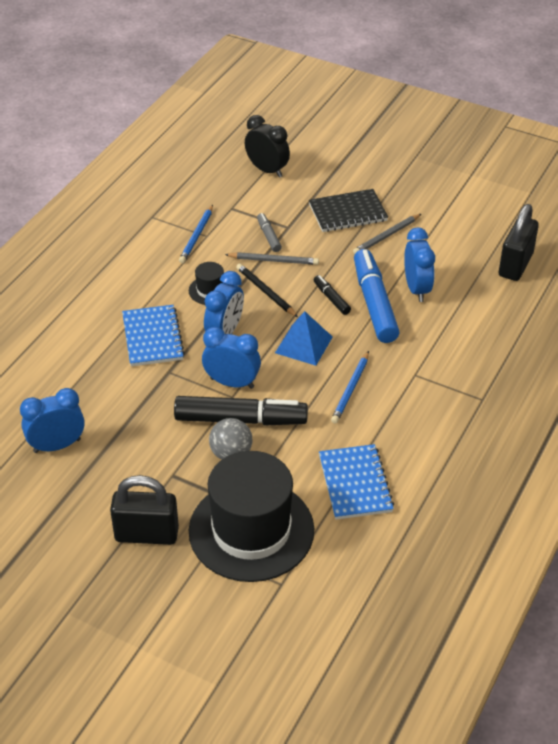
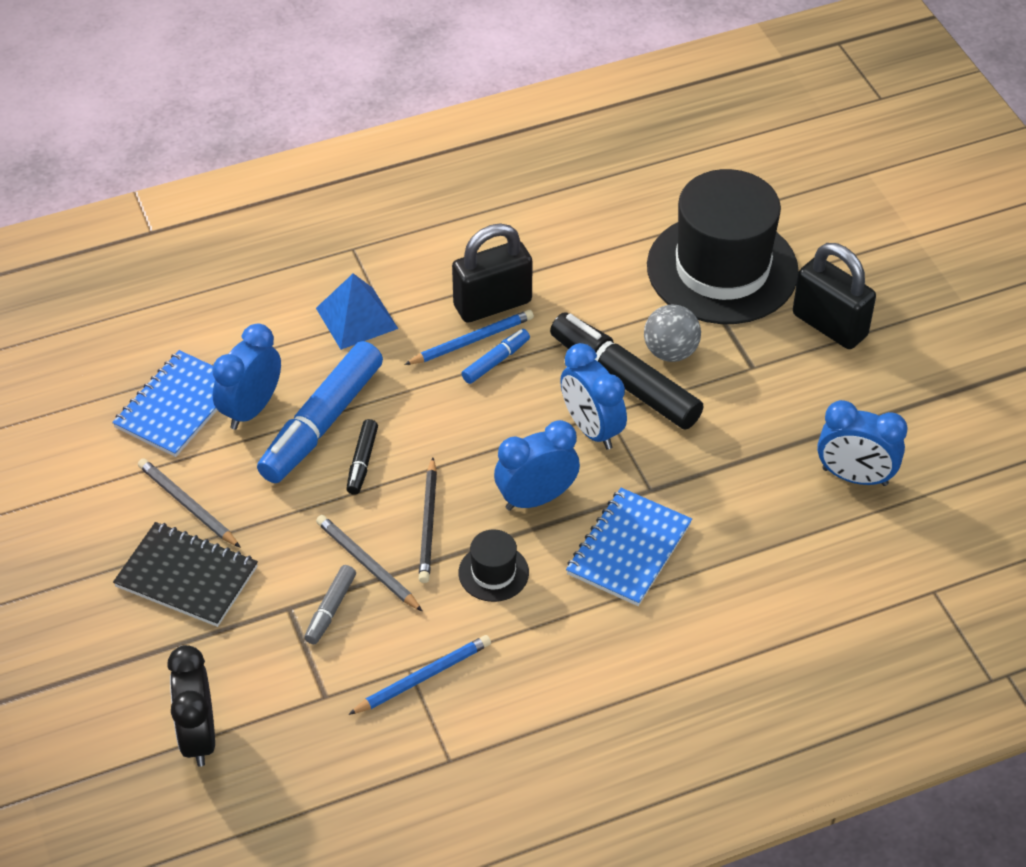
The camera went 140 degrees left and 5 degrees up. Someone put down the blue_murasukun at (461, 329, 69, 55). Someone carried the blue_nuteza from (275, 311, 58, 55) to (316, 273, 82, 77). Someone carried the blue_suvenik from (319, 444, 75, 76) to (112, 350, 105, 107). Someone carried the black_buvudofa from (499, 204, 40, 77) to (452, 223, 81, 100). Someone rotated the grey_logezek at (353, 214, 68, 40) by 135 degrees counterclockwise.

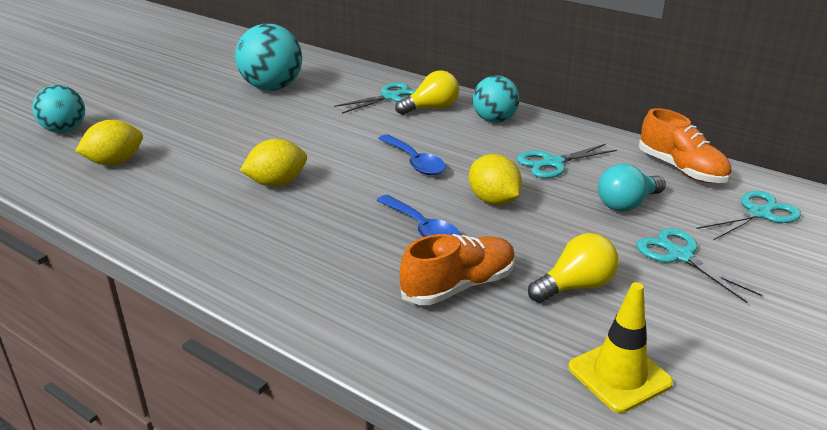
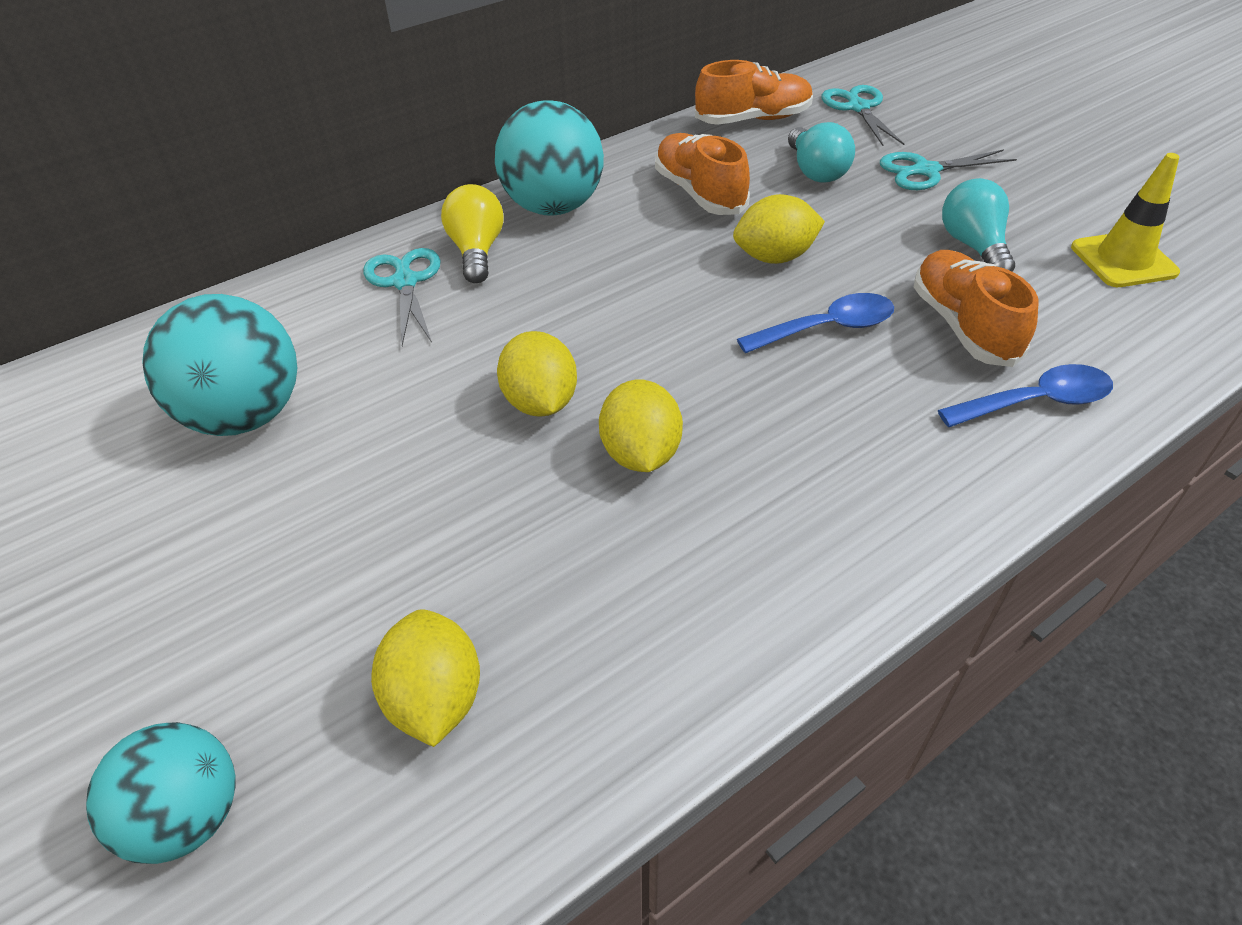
The camera went 70 degrees left and 15 degrees up. Someone put down the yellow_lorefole at (497, 331, 80, 86). Someone carried the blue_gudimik from (378, 134, 68, 41) to (938, 364, 175, 63). Someone swapped the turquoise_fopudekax at (517, 144, 100, 34) for the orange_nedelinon at (655, 133, 95, 82). Someone repainted the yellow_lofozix at (528, 233, 91, 70), which became the turquoise_lofozix at (942, 178, 73, 94). Someone scaled the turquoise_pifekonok at (473, 75, 47, 48) by 1.53.

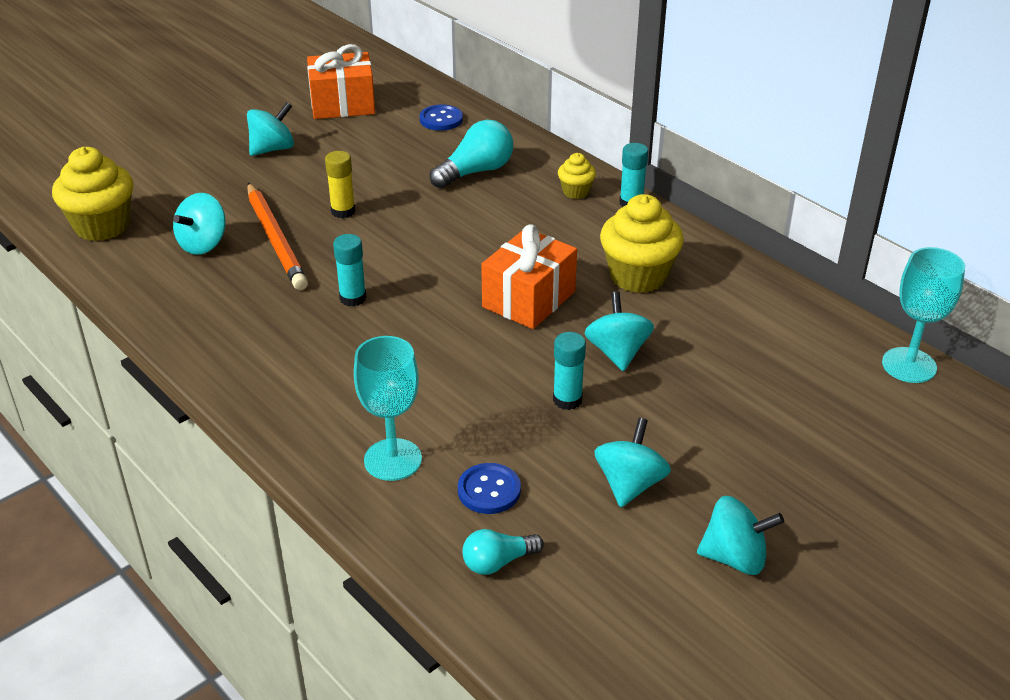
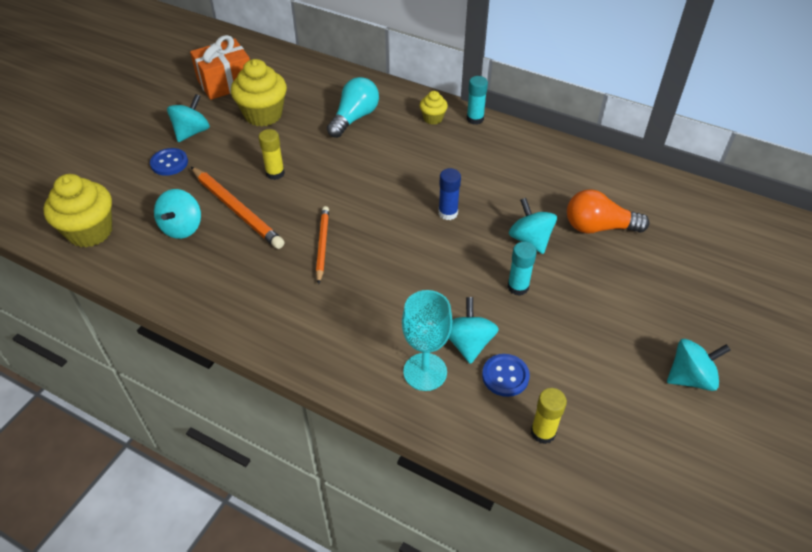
The camera went 20 degrees left and 10 degrees up. Someone took away the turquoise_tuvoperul at (882, 247, 83, 136). Someone put down the orange_lofozix at (567, 189, 82, 44). Someone carried the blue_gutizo from (420, 105, 43, 26) to (150, 148, 38, 28). Someone carried the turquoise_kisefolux from (594, 418, 77, 89) to (449, 297, 50, 67). Someone carried the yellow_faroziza from (600, 194, 84, 99) to (231, 59, 56, 68). Someone swapped the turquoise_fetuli at (333, 234, 33, 73) for the orange_logezek at (316, 206, 13, 78). Someone swapped the turquoise_lofozix at (463, 529, 81, 46) for the yellow_fetuli at (531, 388, 36, 56). Someone swapped the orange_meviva at (481, 224, 96, 105) for the blue_fetuli at (438, 168, 23, 52).

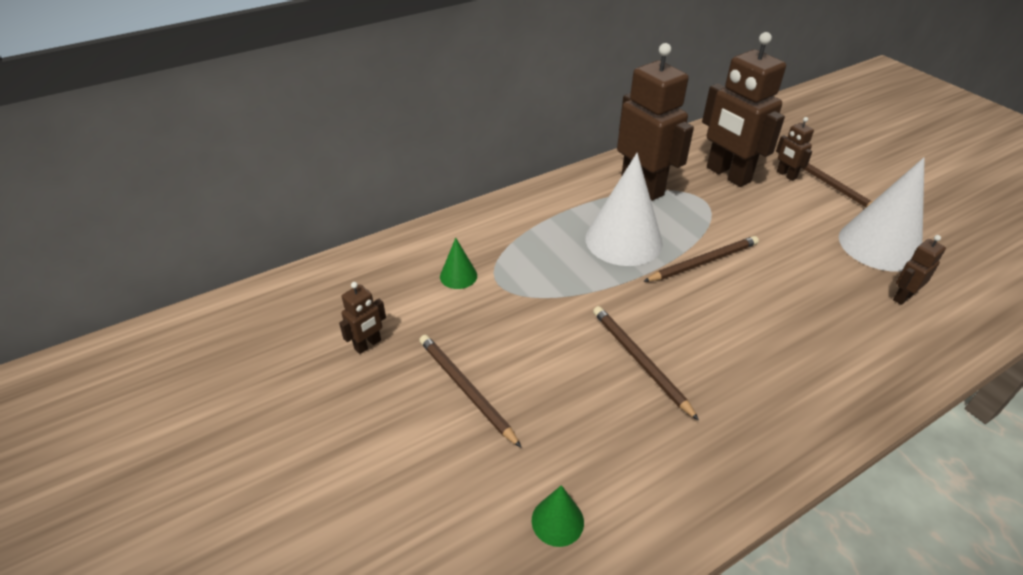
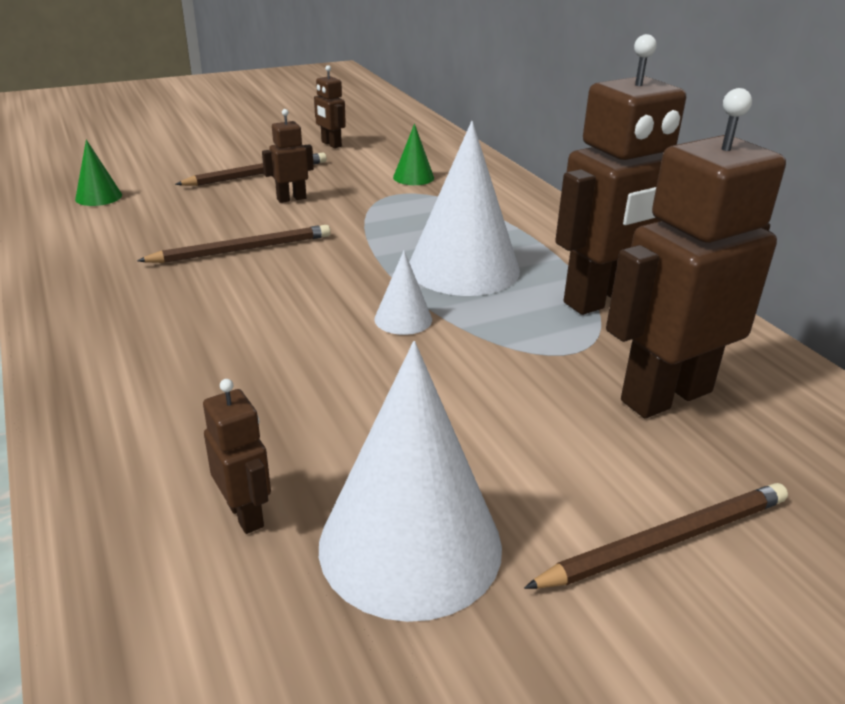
The camera went 95 degrees right and 10 degrees down. Someone carried the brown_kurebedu from (776, 117, 38, 64) to (262, 109, 52, 94). Someone swapped the brown_logezek at (643, 236, 116, 46) for the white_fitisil at (374, 251, 58, 84).

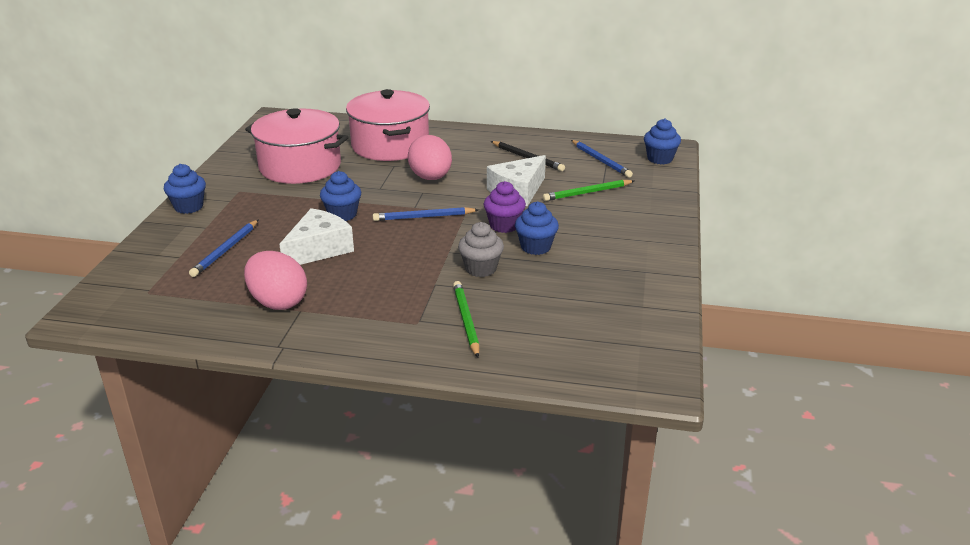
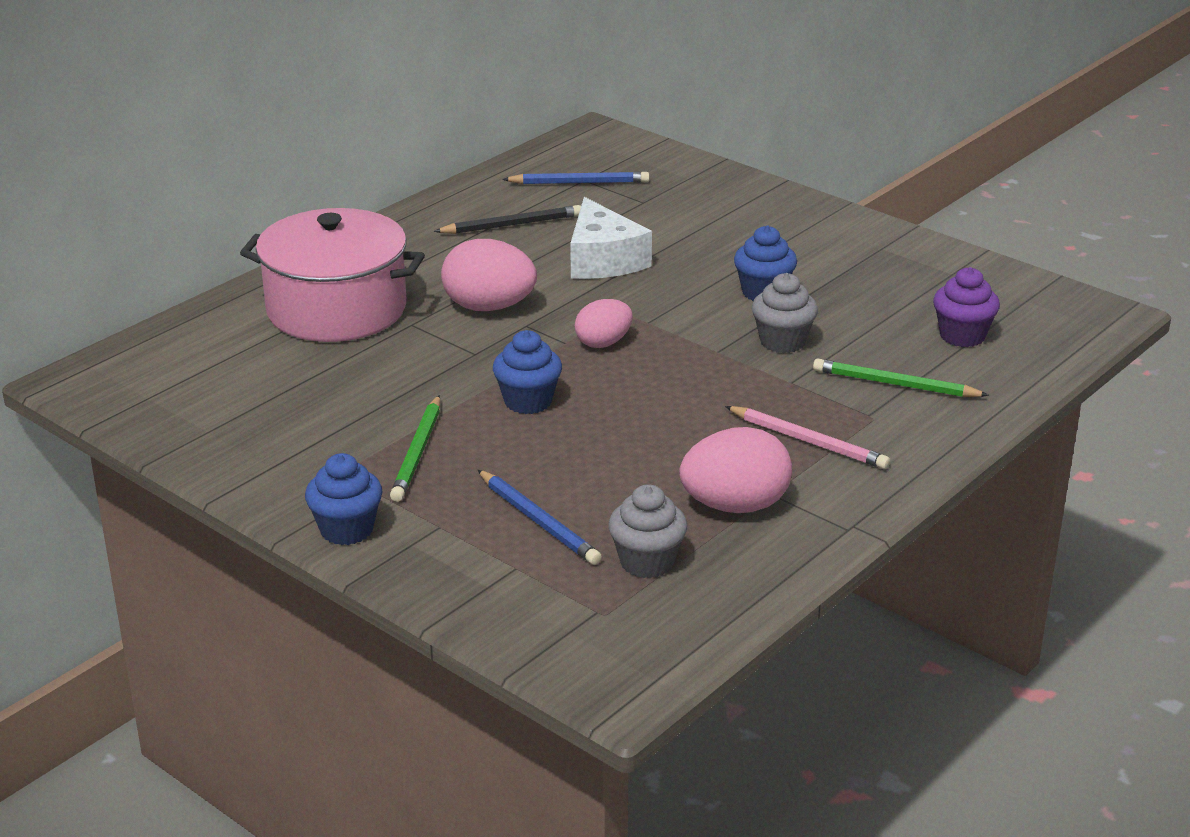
The camera went 60 degrees left and 0 degrees up. Someone took away the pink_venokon at (245, 108, 103, 76). Someone took away the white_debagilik at (279, 208, 75, 57). Someone took away the blue_faroziza at (644, 118, 37, 46). Someone put down the grey_faroziza at (608, 484, 79, 94). Someone put down the pink_logezek at (725, 406, 165, 63). Someone carried the purple_faroziza from (483, 181, 43, 52) to (933, 267, 67, 80). Someone carried the green_logezek from (543, 180, 91, 21) to (390, 395, 50, 107). Someone swapped the blue_logezek at (373, 207, 106, 14) for the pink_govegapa at (575, 299, 58, 49).

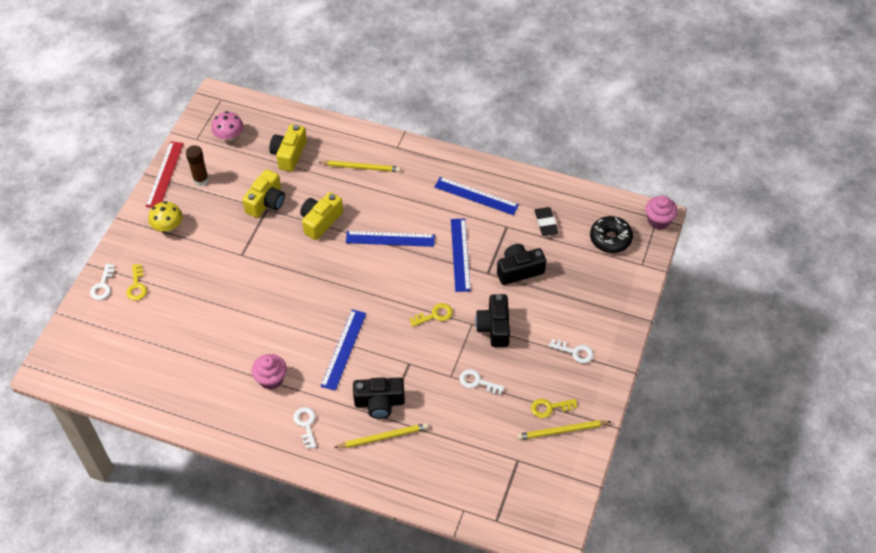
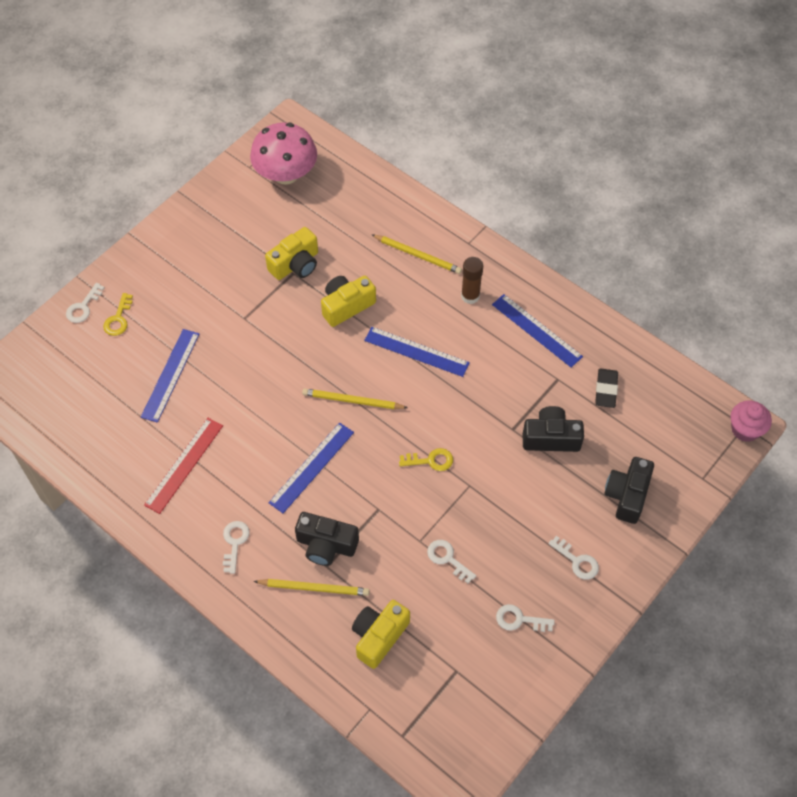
The camera went 20 degrees right and 5 degrees up. Someone took away the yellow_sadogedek at (148, 201, 35, 31). Someone took away the pink_faroziza at (252, 354, 35, 36). Someone took away the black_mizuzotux at (590, 216, 43, 37). Someone carried the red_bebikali from (146, 141, 38, 67) to (144, 418, 79, 96). Someone carried the brown_fetuli from (186, 145, 23, 41) to (461, 257, 22, 47). Someone carried the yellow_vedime from (269, 124, 38, 48) to (352, 600, 58, 69). Someone carried the blue_bebikali from (451, 219, 20, 73) to (141, 329, 58, 94). Someone carried the black_vedime from (475, 294, 35, 53) to (604, 457, 50, 67). Someone carried the yellow_logezek from (517, 420, 95, 20) to (302, 388, 106, 21). Someone repainted the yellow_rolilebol at (531, 399, 46, 19), which became the white_rolilebol at (496, 604, 59, 28). Someone scaled the pink_sadogedek at (211, 111, 32, 30) by 1.76.

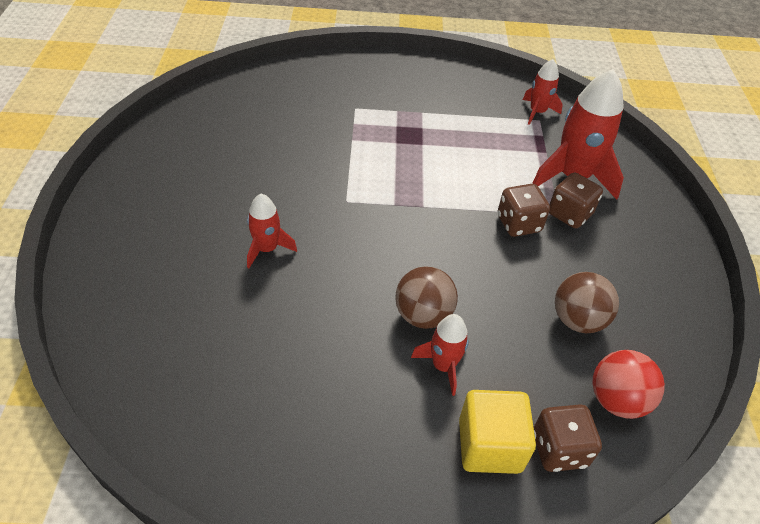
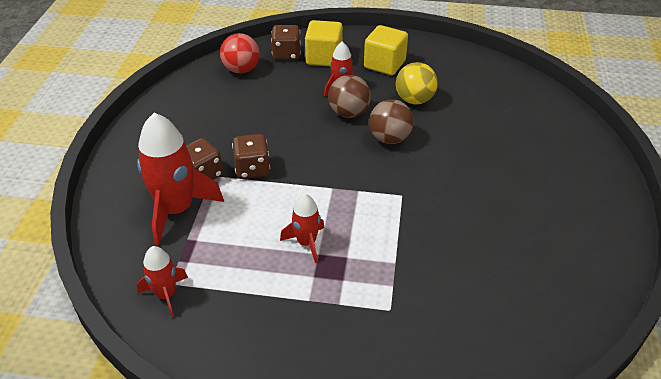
The camera went 170 degrees left and 5 degrees down. Someone put down the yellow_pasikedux at (364, 25, 44, 50). Someone put down the yellow_pifekonok at (396, 62, 42, 42). Someone carried the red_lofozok from (247, 194, 50, 74) to (280, 194, 45, 69). Someone carried the brown_pifekonok from (555, 272, 64, 61) to (369, 99, 45, 45).

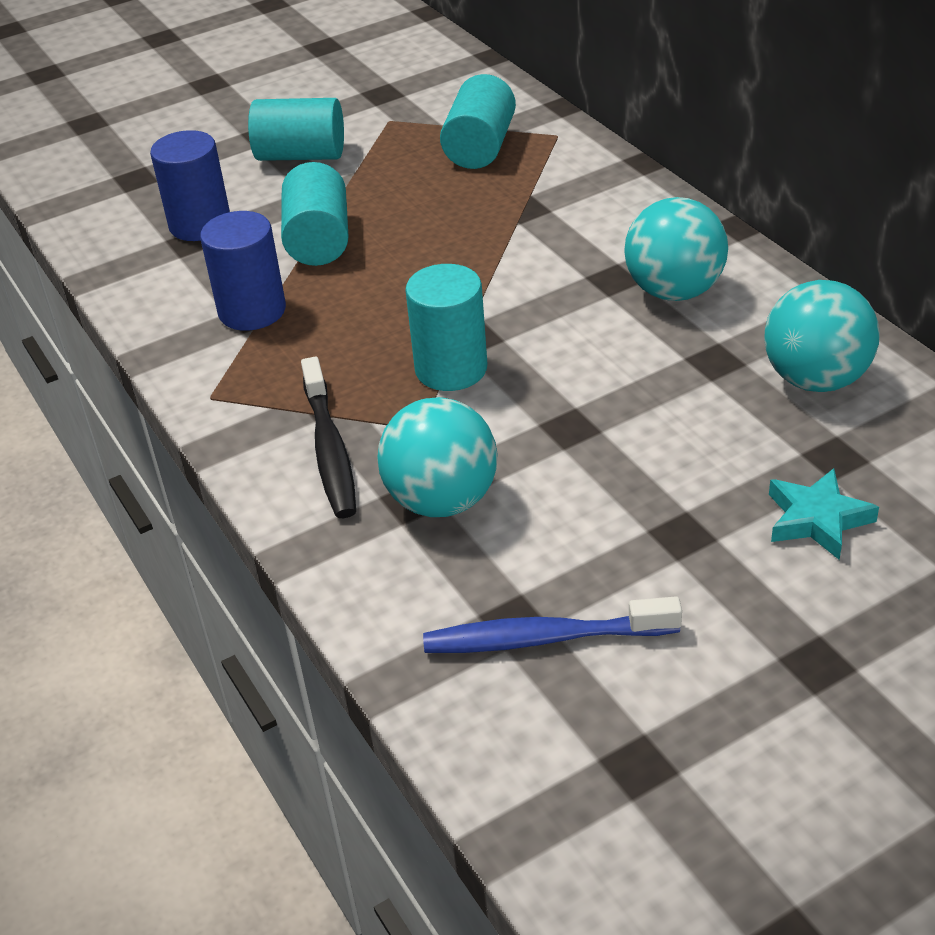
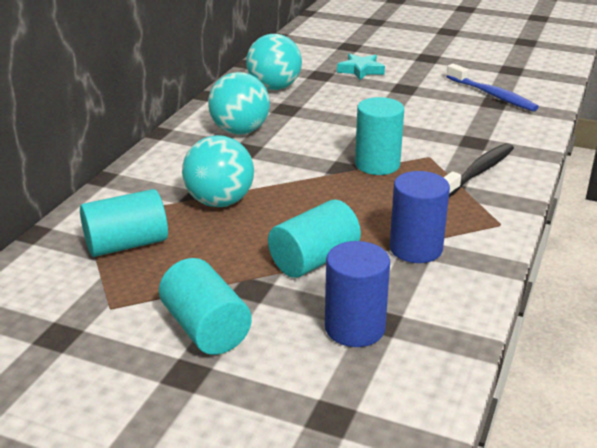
The camera went 130 degrees left and 10 degrees down. Someone carried the turquoise_pifekonok from (378, 397, 120, 120) to (182, 135, 72, 72).

